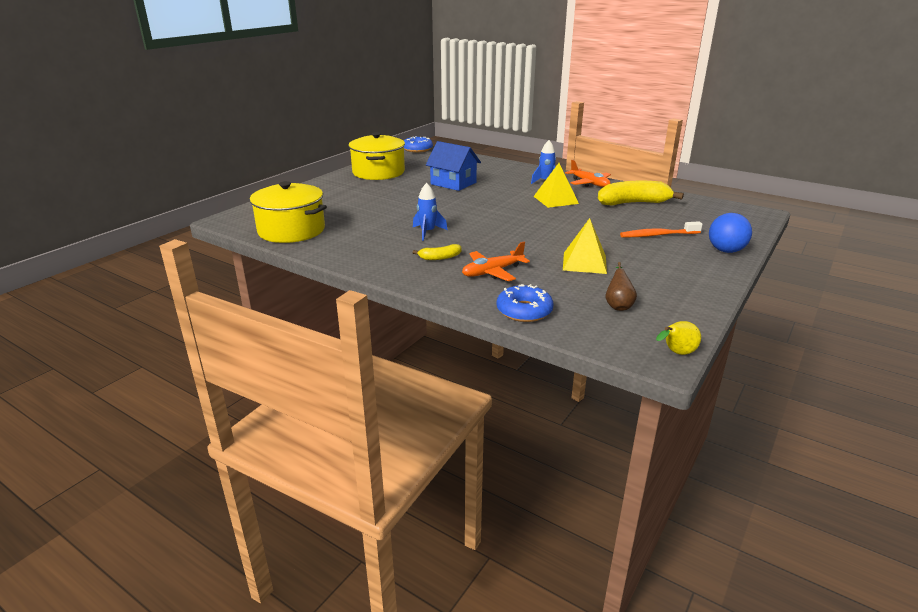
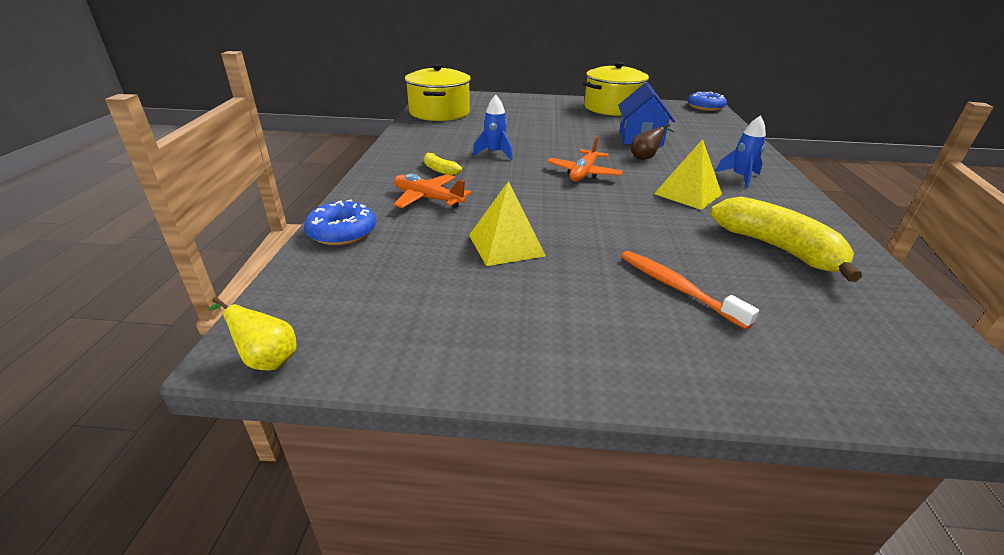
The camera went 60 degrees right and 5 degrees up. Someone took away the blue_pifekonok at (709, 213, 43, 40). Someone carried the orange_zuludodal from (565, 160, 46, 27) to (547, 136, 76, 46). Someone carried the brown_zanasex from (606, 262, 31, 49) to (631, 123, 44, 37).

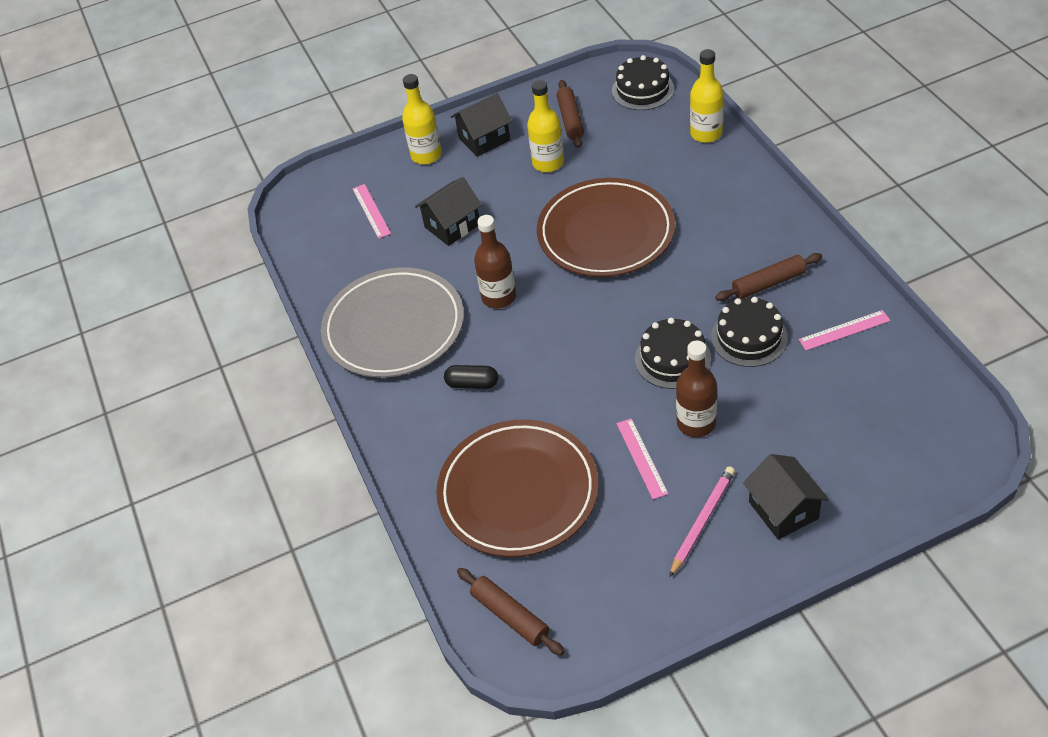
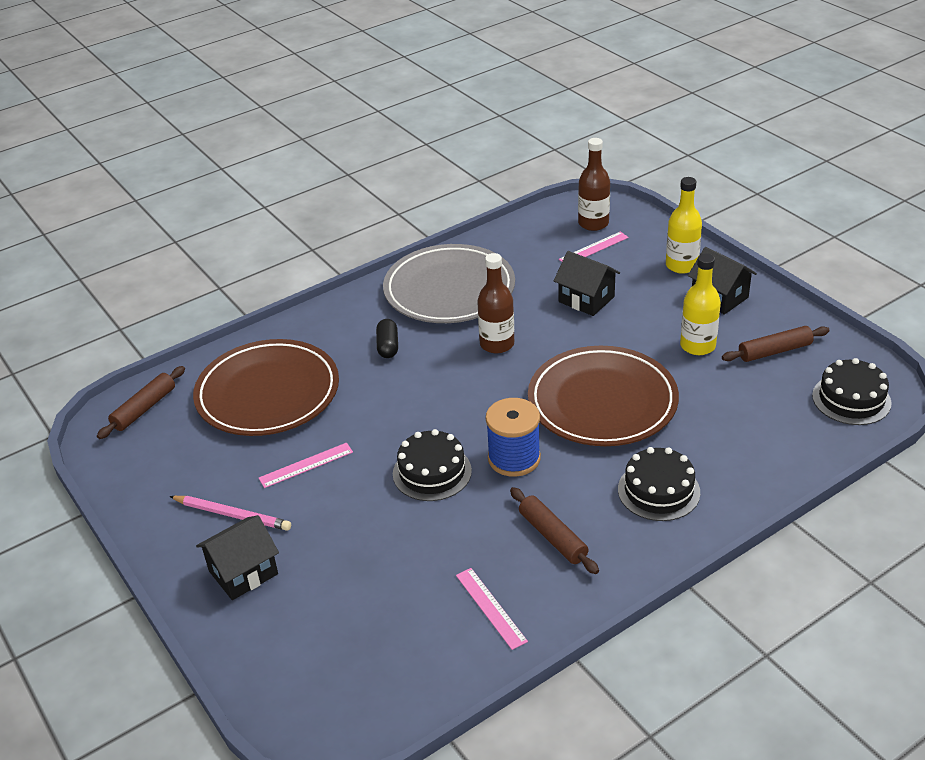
The camera went 75 degrees right and 10 degrees down. Someone took away the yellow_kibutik at (690, 49, 34, 94). Someone put down the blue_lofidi at (486, 398, 55, 79). Someone carried the brown_kibutik from (676, 341, 41, 96) to (578, 138, 32, 93). Someone carried the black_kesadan from (711, 297, 77, 70) to (618, 447, 82, 74).

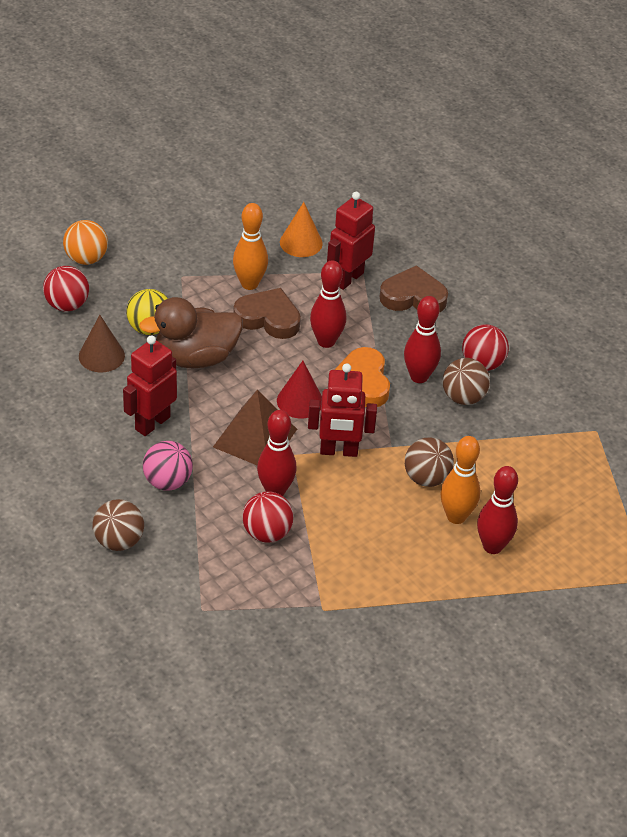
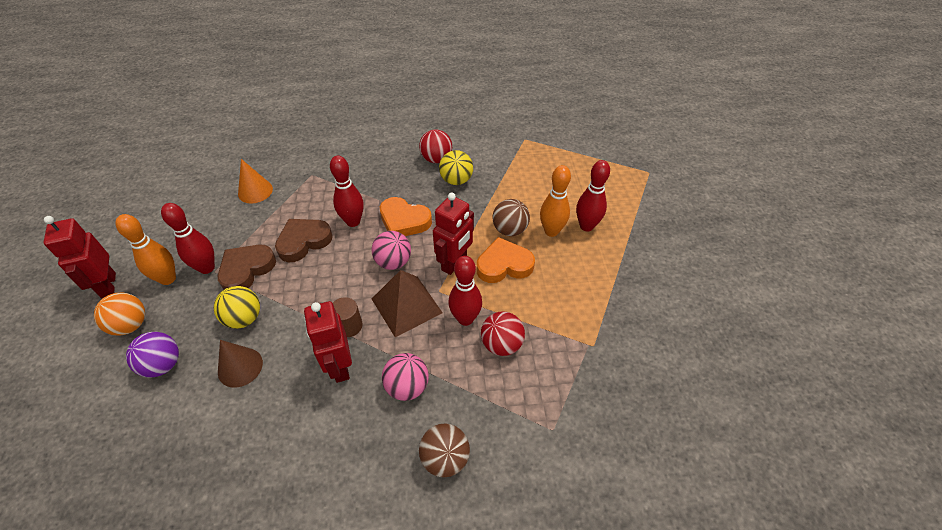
The camera went 55 degrees left and 5 degrees up. Someone took away the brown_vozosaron at (139, 297, 104, 71). Someone put down the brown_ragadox at (333, 297, 30, 40). Someone put down the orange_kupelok at (477, 237, 58, 46). Someone carried the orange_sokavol from (233, 203, 35, 87) to (116, 214, 60, 71). Someone carried the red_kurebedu from (327, 192, 48, 98) to (43, 216, 73, 82). Someone carried the brown_kupelok from (380, 265, 68, 47) to (218, 245, 58, 44). Someone carried the red_sokavol from (404, 296, 37, 87) to (161, 203, 54, 71). Someone swapped the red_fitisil at (277, 361, 45, 57) for the pink_pifekonok at (371, 231, 40, 39). Someone repainted the red_pifekonok at (43, 266, 46, 46), which became the purple_pifekonok at (126, 332, 53, 46). Someone repainted the brown_pifekonok at (442, 358, 48, 47), which became the yellow_pifekonok at (439, 150, 34, 35).

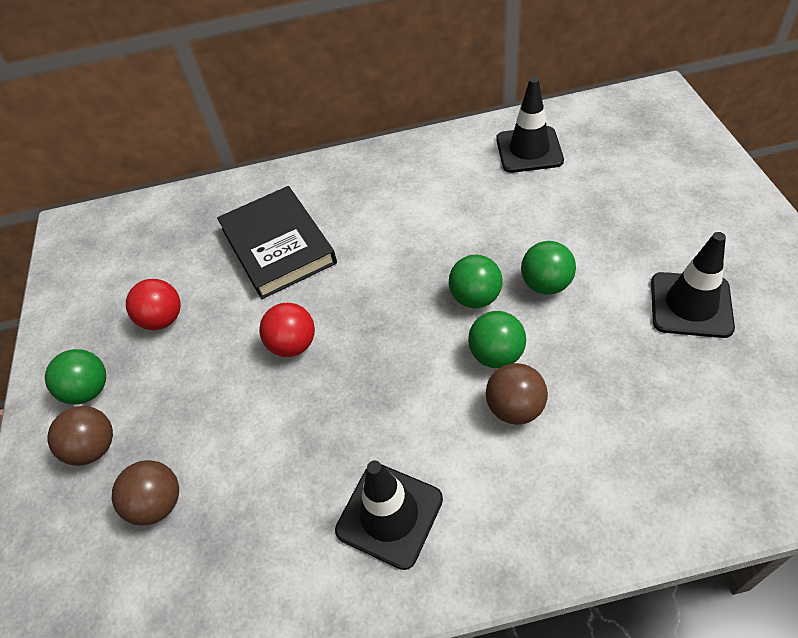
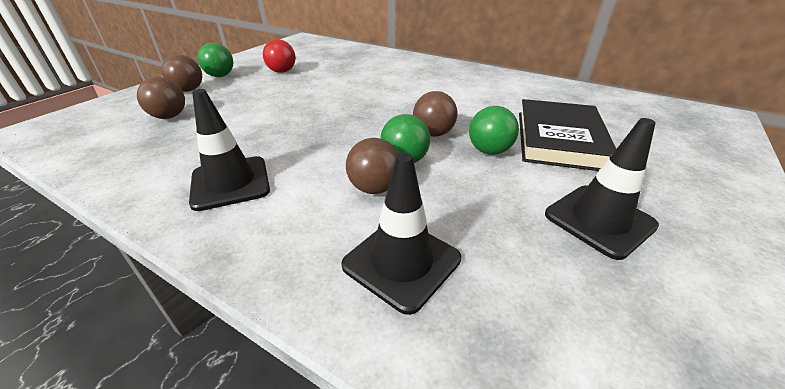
The camera went 35 degrees right and 15 degrees down. Someone took away the red_pifekonok at (259, 303, 56, 54). Someone carried the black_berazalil from (217, 186, 120, 113) to (519, 99, 97, 72). Someone carried the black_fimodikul from (496, 77, 68, 96) to (341, 153, 120, 162). Someone repainted the green_pifekonok at (449, 255, 54, 53), which became the brown_pifekonok at (413, 91, 45, 46).

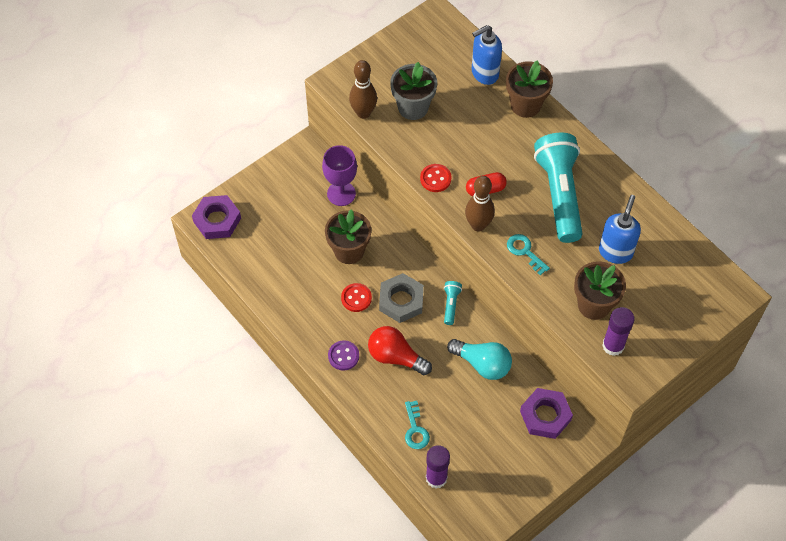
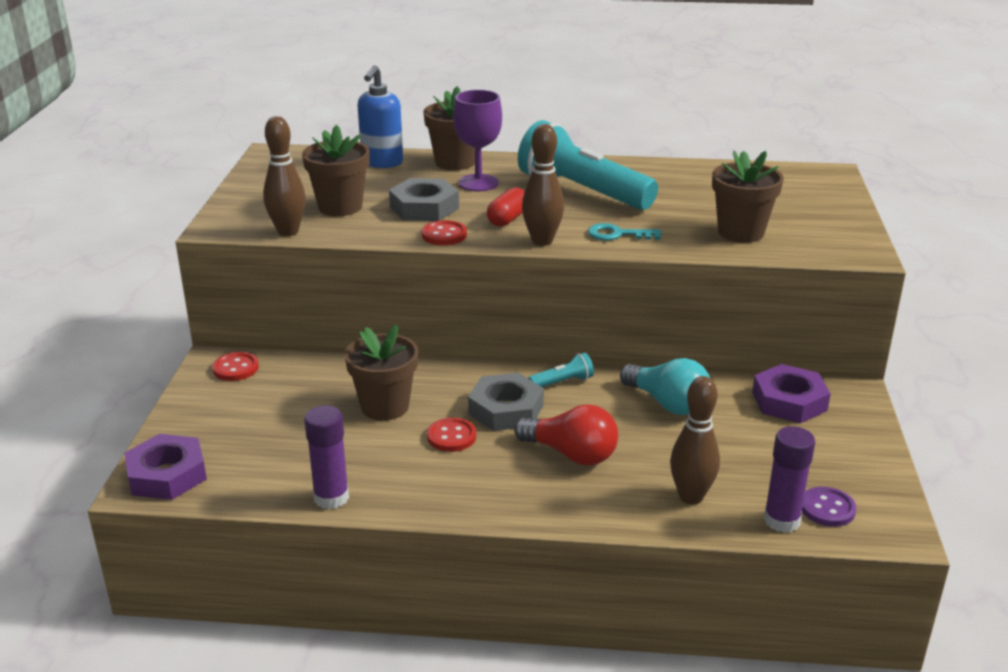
The camera went 45 degrees left and 30 degrees down. Someone took away the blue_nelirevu at (599, 195, 42, 69). Someone put down the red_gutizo at (212, 352, 47, 29). Someone put down the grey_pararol at (389, 178, 70, 43). Someone carried the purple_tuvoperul from (322, 145, 35, 61) to (453, 90, 49, 101). Someone carried the purple_gutizo from (328, 340, 31, 30) to (802, 487, 54, 40). Someone carried the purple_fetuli from (602, 307, 33, 49) to (304, 405, 45, 104). Someone swapped the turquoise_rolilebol at (405, 401, 25, 48) for the brown_sokavol at (670, 376, 50, 129). Someone repainted the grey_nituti at (390, 62, 47, 58), which became the brown_nituti at (302, 125, 68, 91). Someone rotated the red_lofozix at (368, 326, 64, 49) by 135 degrees counterclockwise. Someone rotated the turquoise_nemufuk at (444, 281, 18, 44) by 105 degrees clockwise. Someone rotated the turquoise_lofozix at (447, 339, 65, 41) by 60 degrees clockwise.

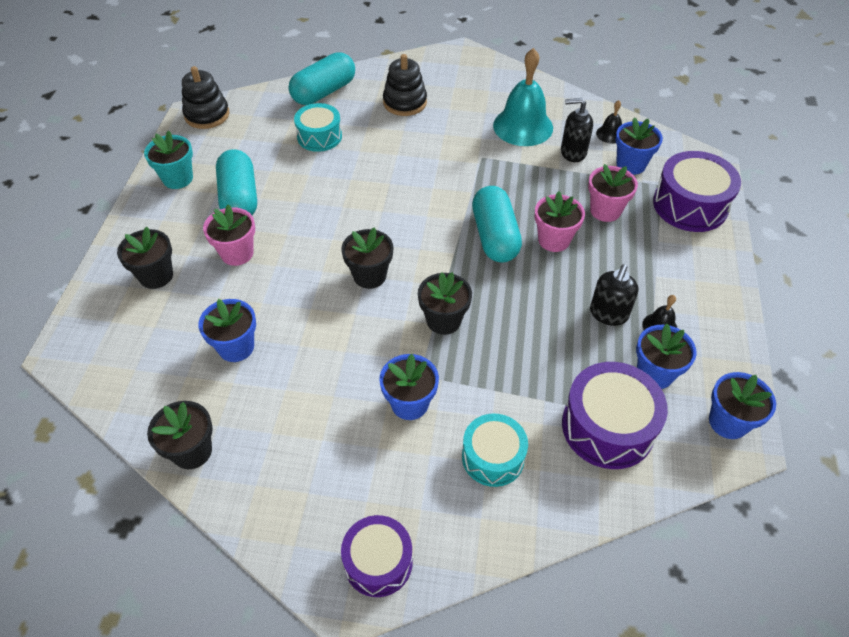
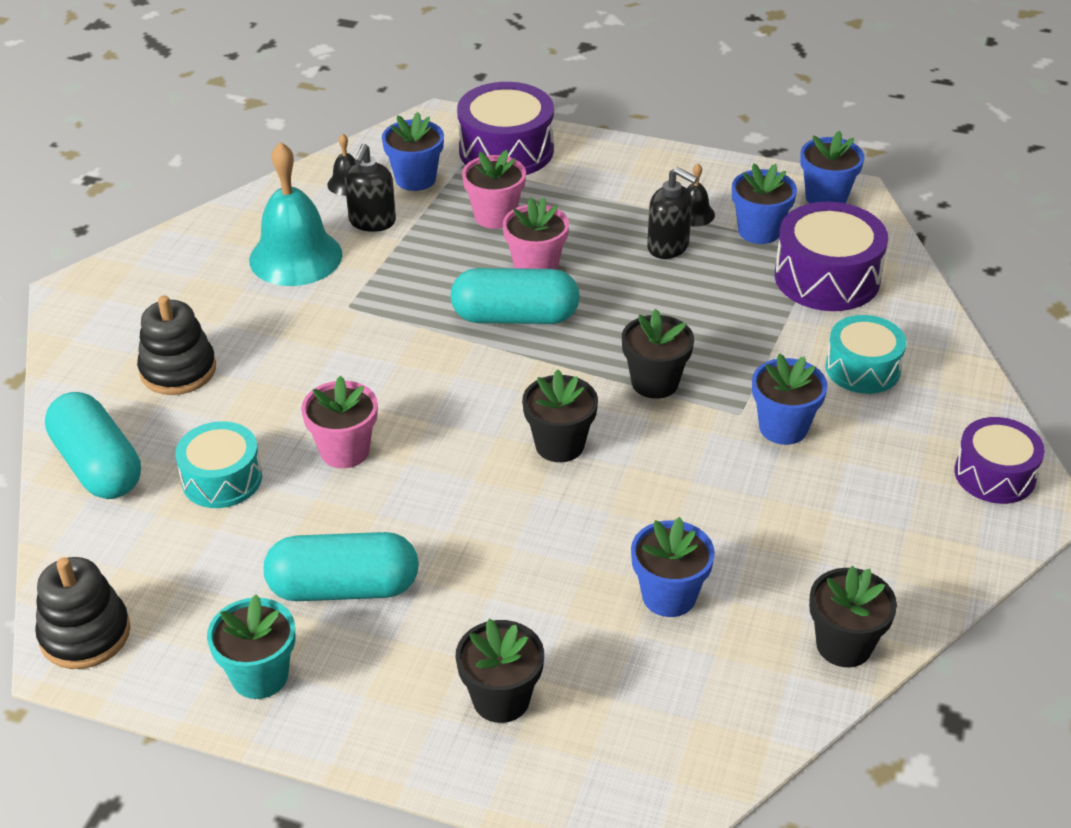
The camera went 80 degrees left and 10 degrees down. Someone carried the pink_nituti from (203, 204, 52, 62) to (301, 375, 77, 93).

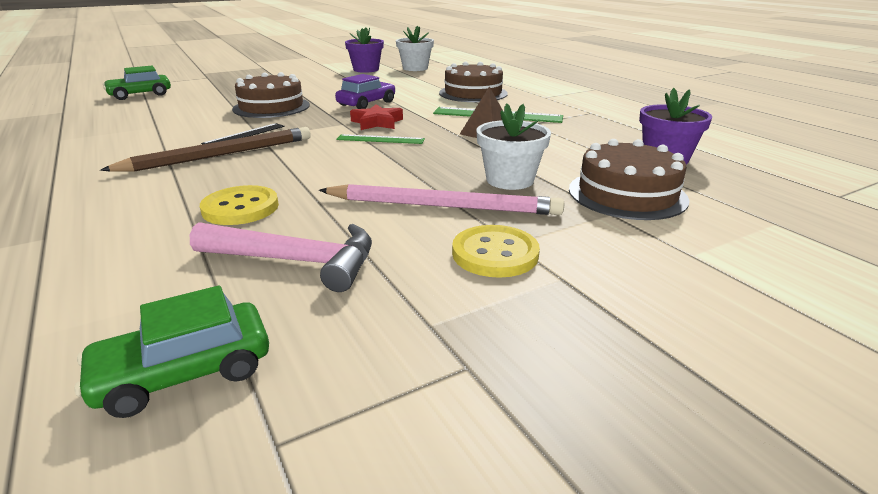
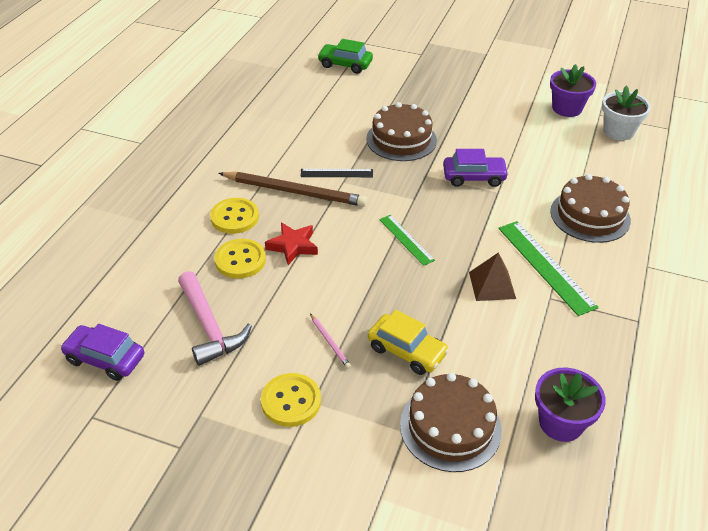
The camera went 50 degrees right and 15 degrees up. Someone put down the yellow_gutizo at (210, 198, 49, 36). Someone carried the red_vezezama from (350, 104, 53, 26) to (265, 222, 53, 43). Someone swapped the white_nituti at (476, 103, 75, 87) for the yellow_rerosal at (368, 310, 81, 65). Someone repainted the green_rerosal at (74, 285, 195, 133), which became the purple_rerosal at (60, 324, 84, 57). Someone scaled the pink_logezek at (319, 184, 245, 31) by 0.43.

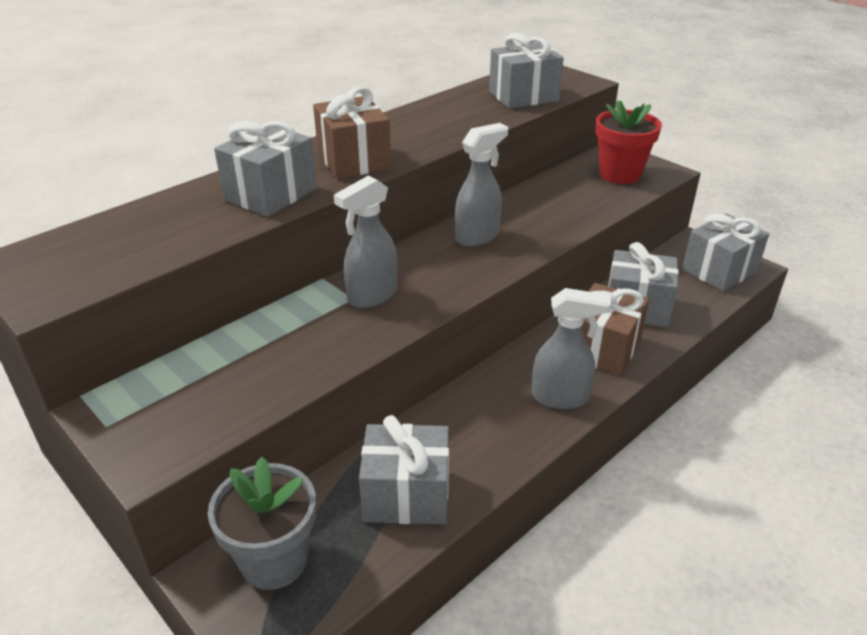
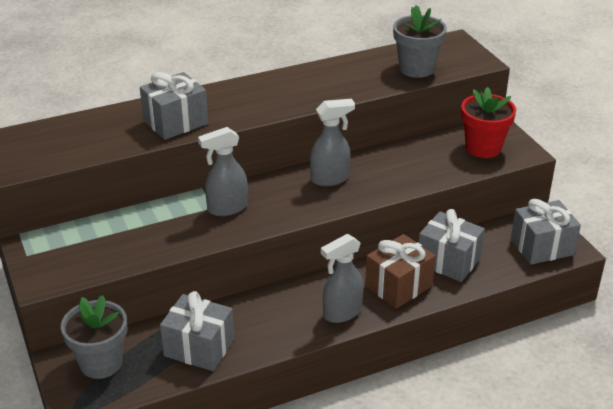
The camera went 20 degrees right and 0 degrees up. Someone took away the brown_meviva at (313, 87, 78, 92). Someone swapped the grey_meviva at (489, 33, 75, 76) for the grey_nituti at (393, 5, 54, 73). Someone rotated the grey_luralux at (532, 288, 79, 121) by 120 degrees clockwise.

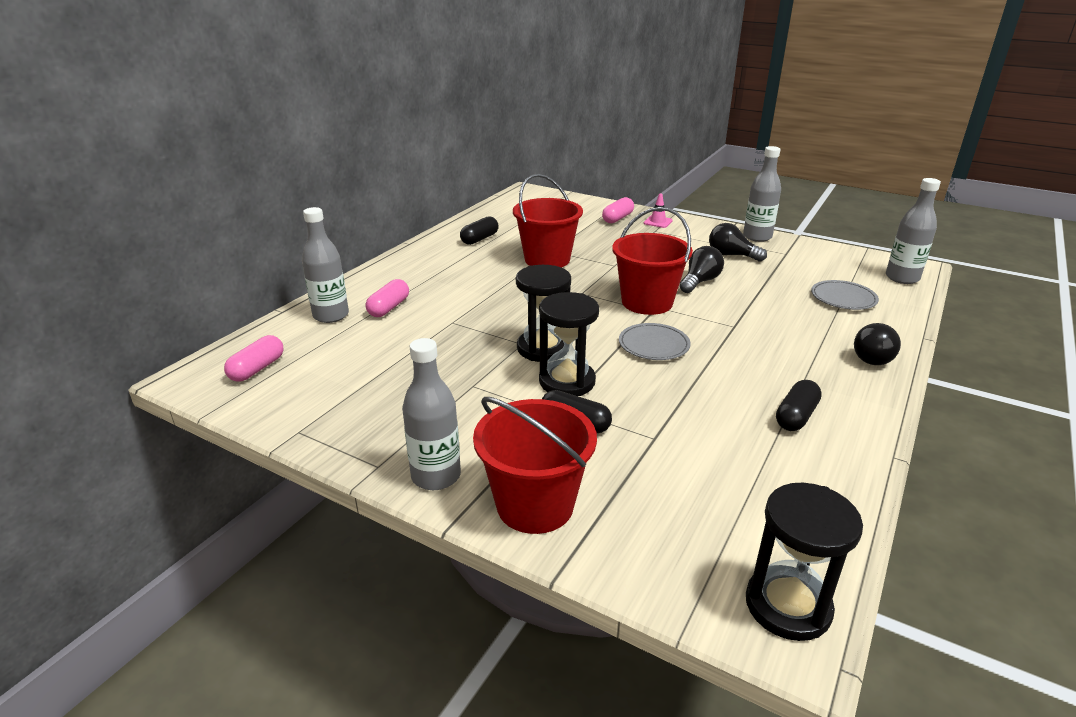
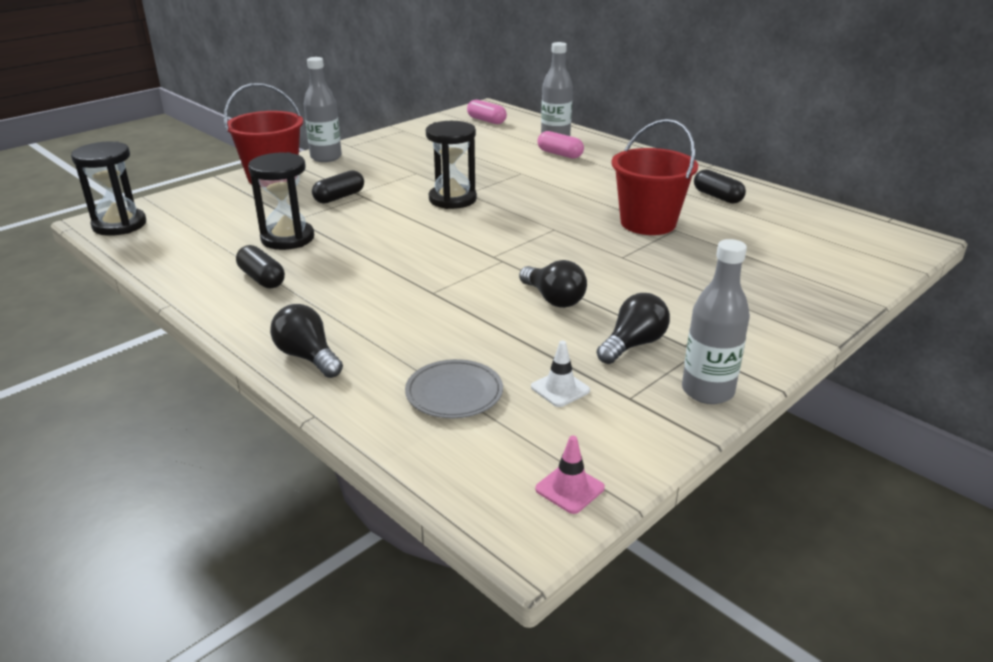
The camera went 105 degrees right and 0 degrees up. Someone took away the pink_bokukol at (602, 197, 32, 26). Someone took away the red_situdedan at (612, 207, 81, 108). Someone took away the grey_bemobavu at (619, 323, 72, 37). Someone took away the grey_kibutik at (886, 178, 55, 106). Someone put down the white_fimodikul at (531, 341, 59, 66). Someone carried the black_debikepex from (539, 292, 60, 104) to (248, 152, 66, 98). Someone carried the pink_fimodikul from (644, 193, 28, 35) to (535, 436, 70, 78).

